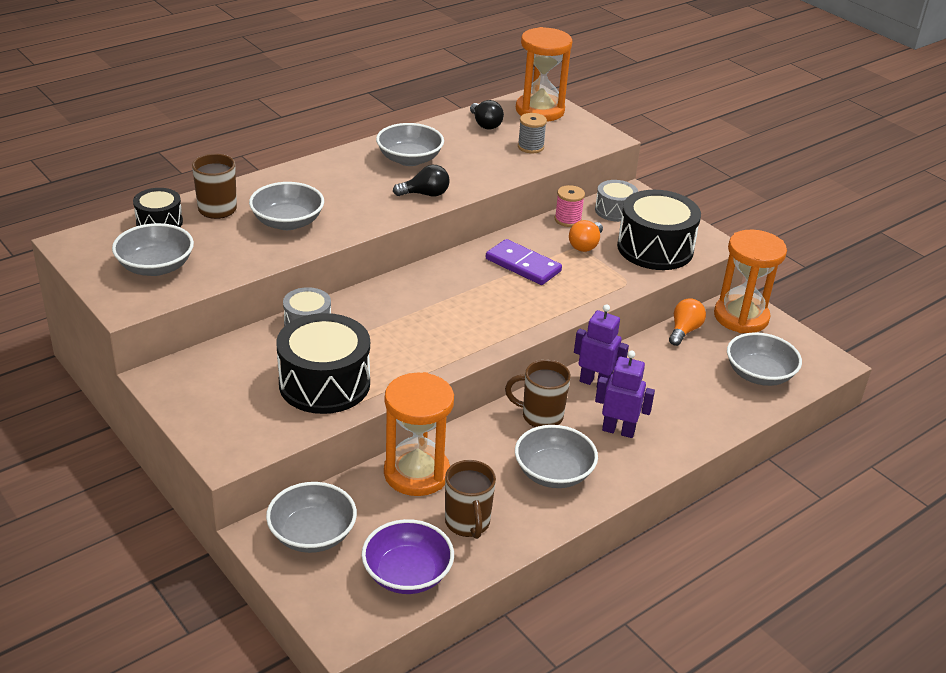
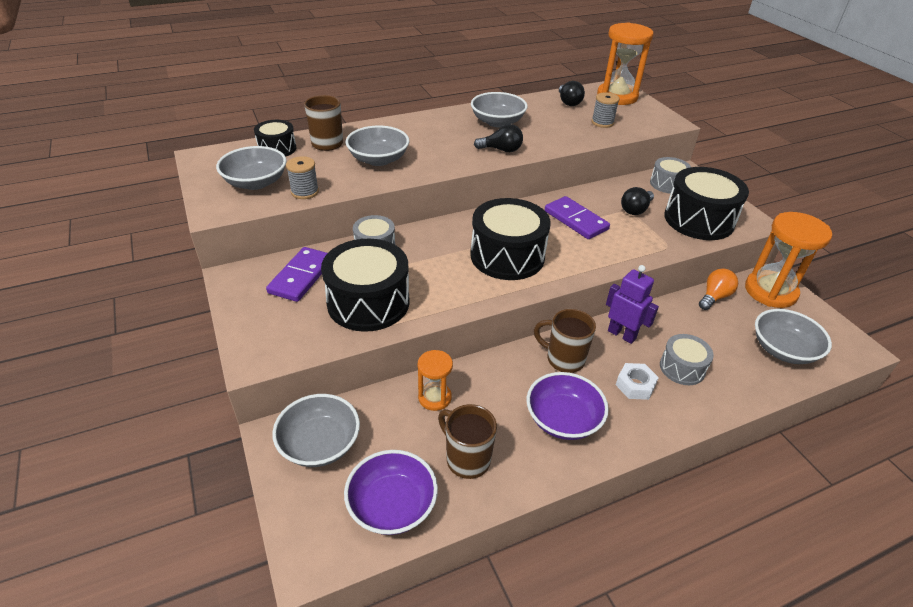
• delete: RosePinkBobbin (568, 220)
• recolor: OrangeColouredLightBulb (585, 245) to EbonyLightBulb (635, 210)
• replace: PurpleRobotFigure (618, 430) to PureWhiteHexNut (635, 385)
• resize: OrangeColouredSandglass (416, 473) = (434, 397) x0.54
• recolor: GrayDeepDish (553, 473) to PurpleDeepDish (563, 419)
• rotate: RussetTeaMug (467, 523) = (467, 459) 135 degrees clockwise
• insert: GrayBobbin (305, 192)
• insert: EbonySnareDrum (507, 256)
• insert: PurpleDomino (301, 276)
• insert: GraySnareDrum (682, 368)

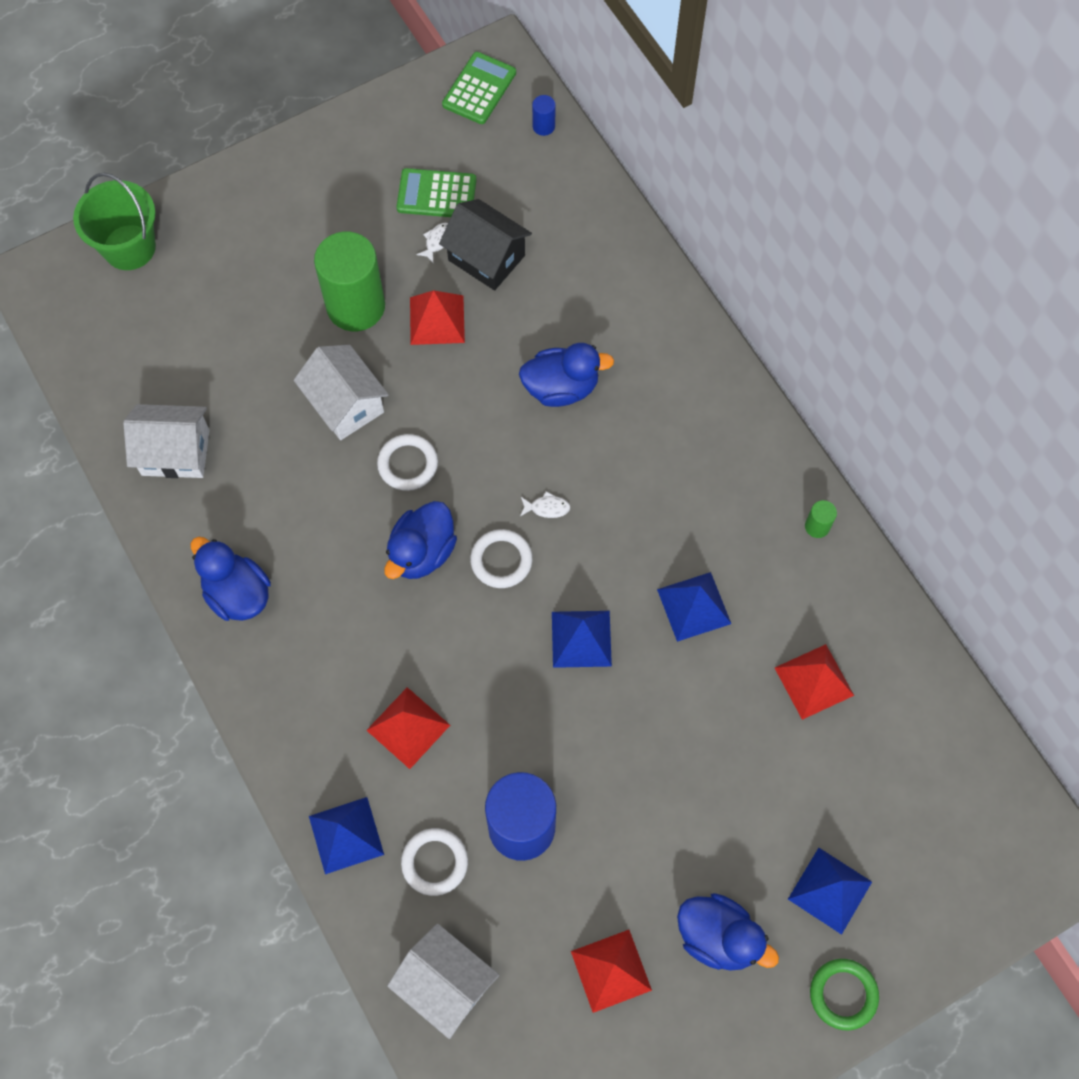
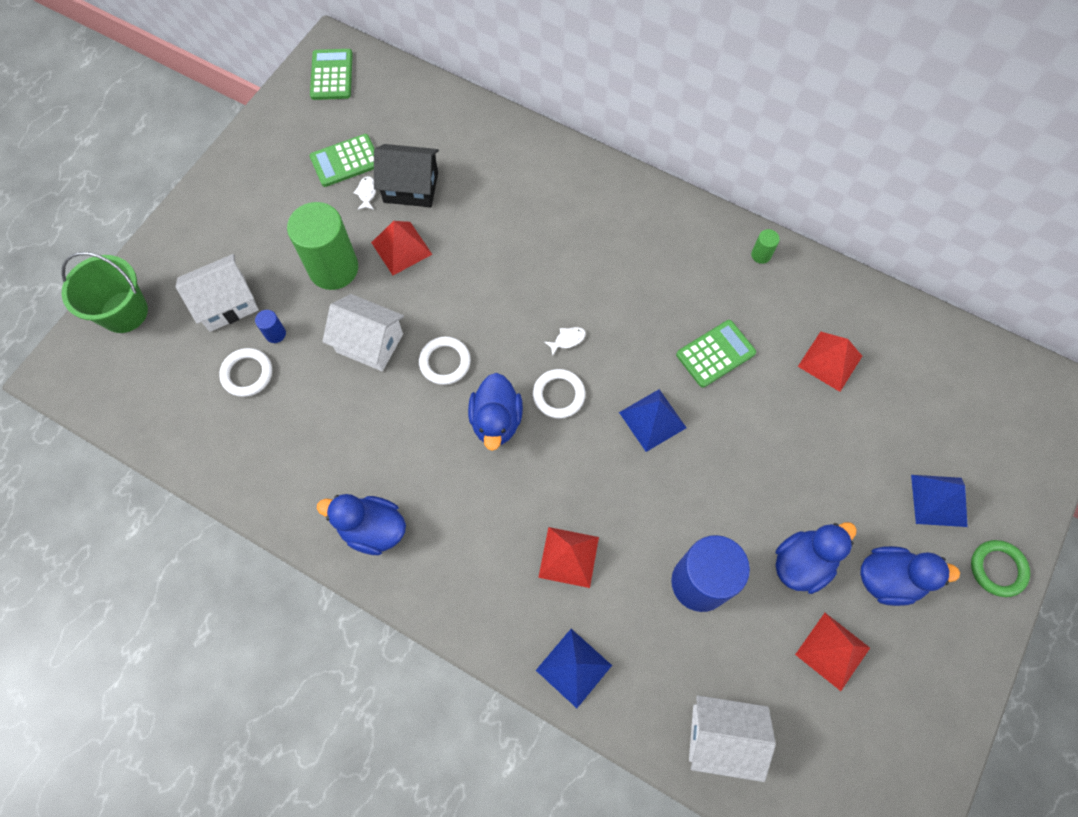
• move: CobaltSolidCylinder (543, 126) to (275, 334)
• move: CobaltDuck (561, 387) to (802, 563)
• move: PureWhiteToyHouse (175, 452) to (226, 303)
• replace: CobaltSolidPyramid (694, 606) to EmeraldPocketCalculator (715, 354)
• move: PureWhiteHoop (435, 862) to (247, 374)

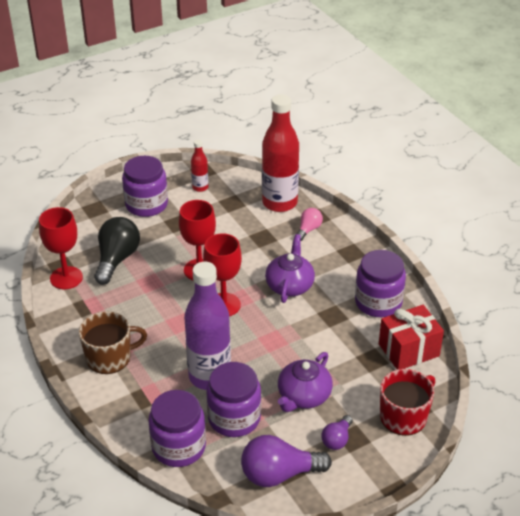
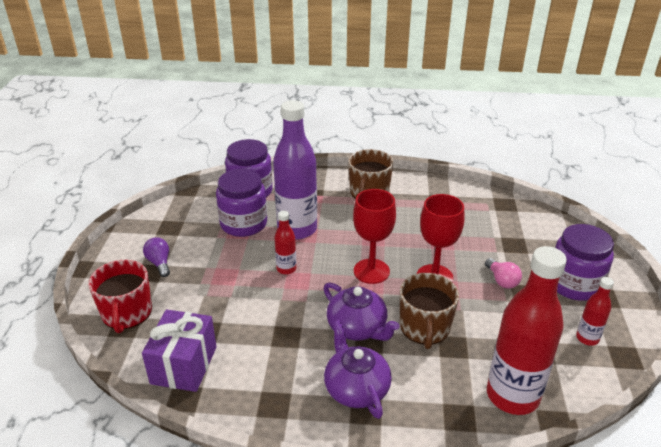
• delete: CrimsonWineGlass (66, 278)
• move: RosePinkLightBulb (308, 229) to (502, 280)
• delete: EbonyLightBulb (117, 259)
• delete: PurpleJar (378, 302)
• recolor: CrimsonGift (408, 350) to PurpleGift (184, 365)
• move: PurpleTeapot (303, 396) to (356, 388)
• delete: PurpleLightBulb (279, 474)
• insert: CrimsonFlask (286, 269)
• insert: RussetTeaMug (425, 327)

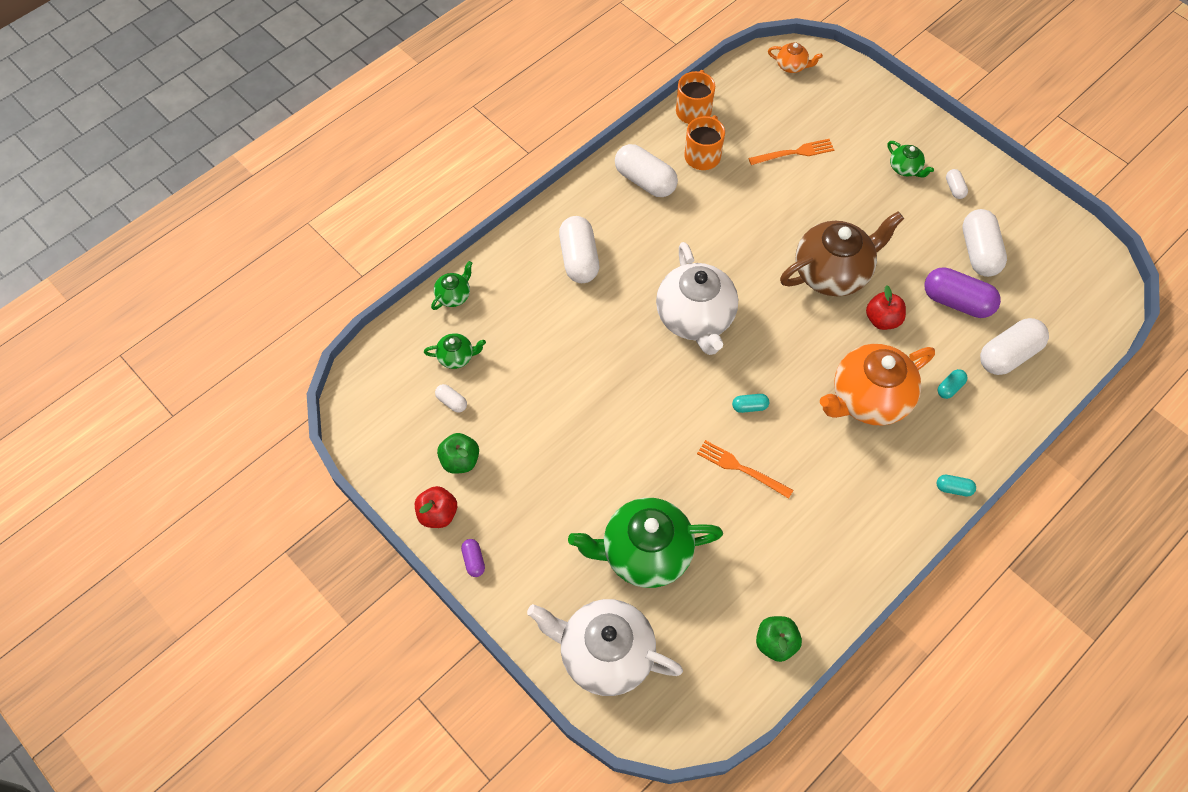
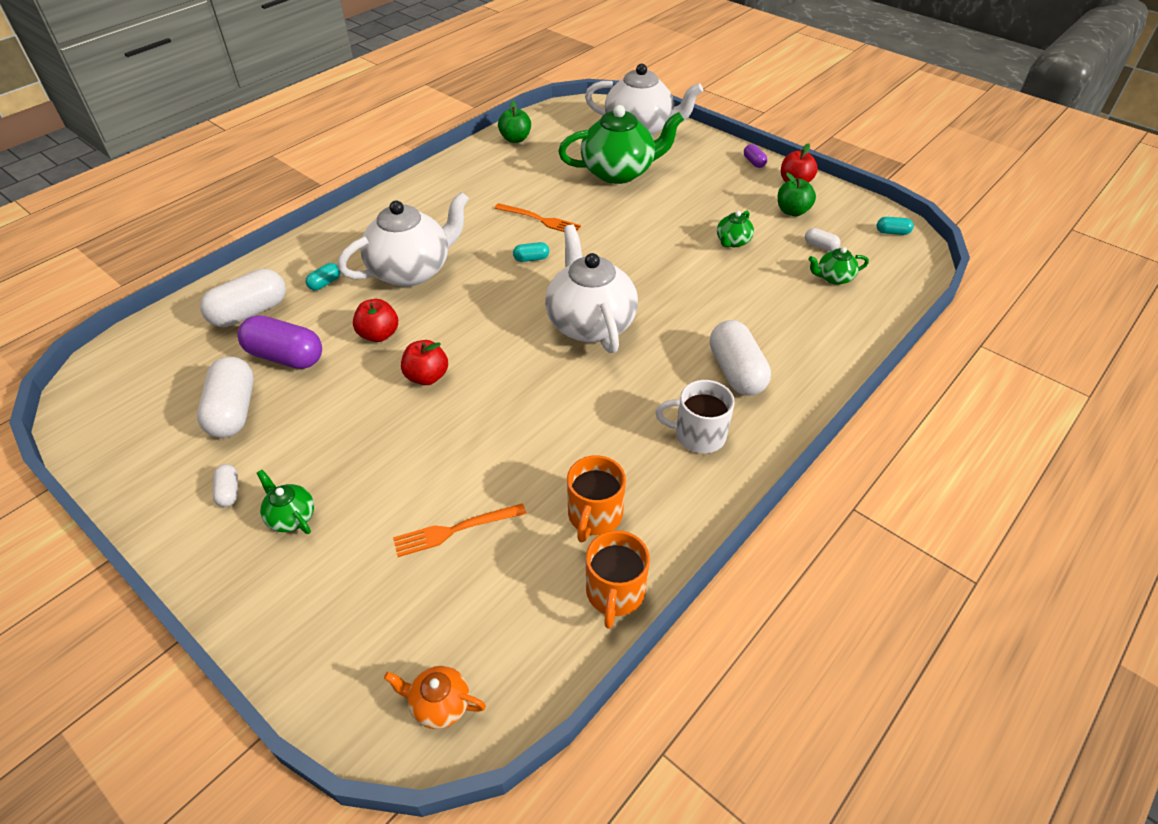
• delete: PureWhitePillShape (645, 181)
• replace: RussetTeapot (832, 272) to CrimsonToyApple (427, 377)
• move: EmeraldTeapot (453, 295) to (732, 241)
• recolor: OrangeColouredTeapot (868, 399) to PureWhiteTeapot (411, 270)
• move: TealPillShape (953, 488) to (892, 232)
• insert: PureWhiteTeaMug (698, 435)

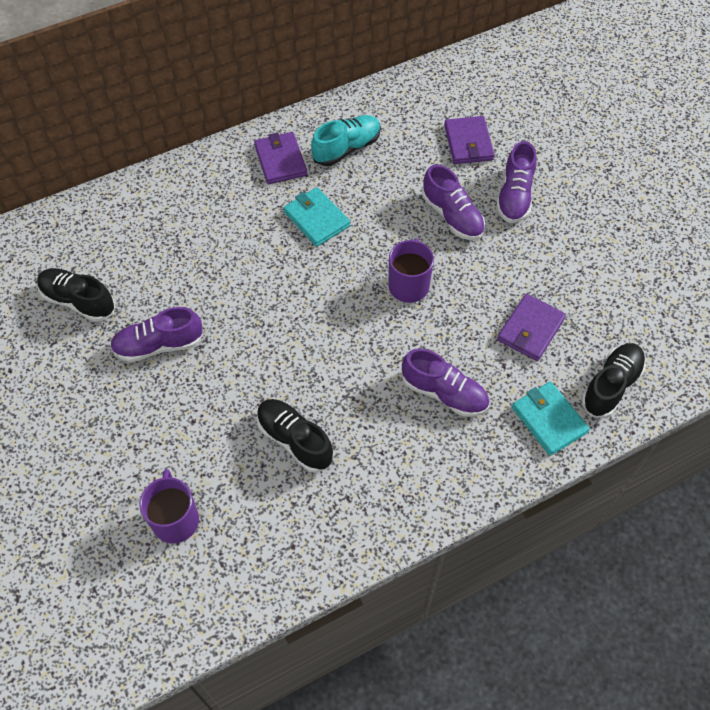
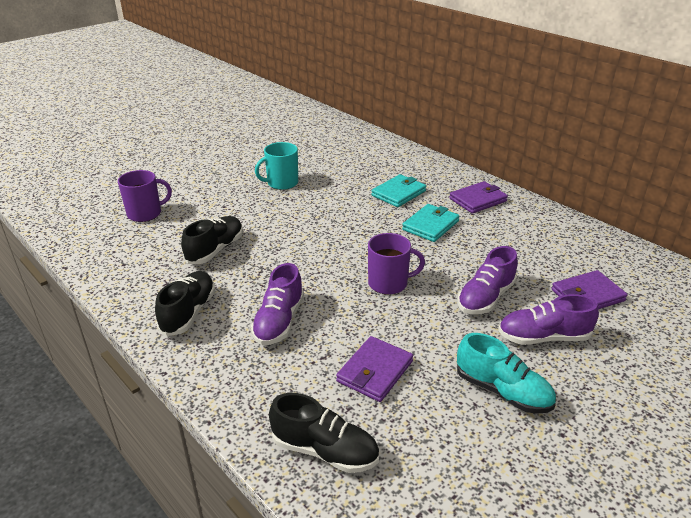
• move: TealShoe (347, 148) to (503, 391)
• move: EbonyShoe (78, 301) to (188, 312)
• rotate: PurpleBillfold (530, 329) = (375, 371) 75 degrees counterclockwise
• replace: PurpleShoe (159, 345) to TealTeaMug (281, 183)
• move: TealBillfold (549, 420) to (399, 193)

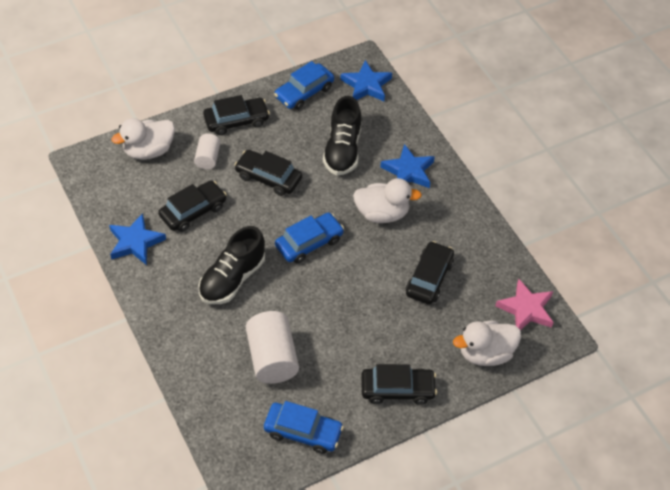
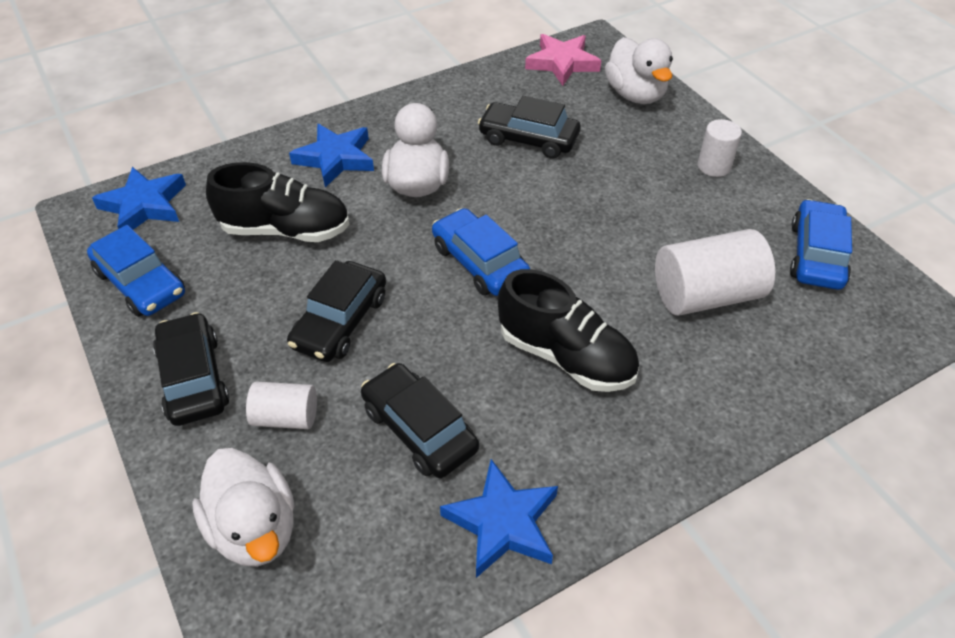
• replace: EbonyAutomobile (397, 389) to PureWhiteSolidCylinder (714, 166)

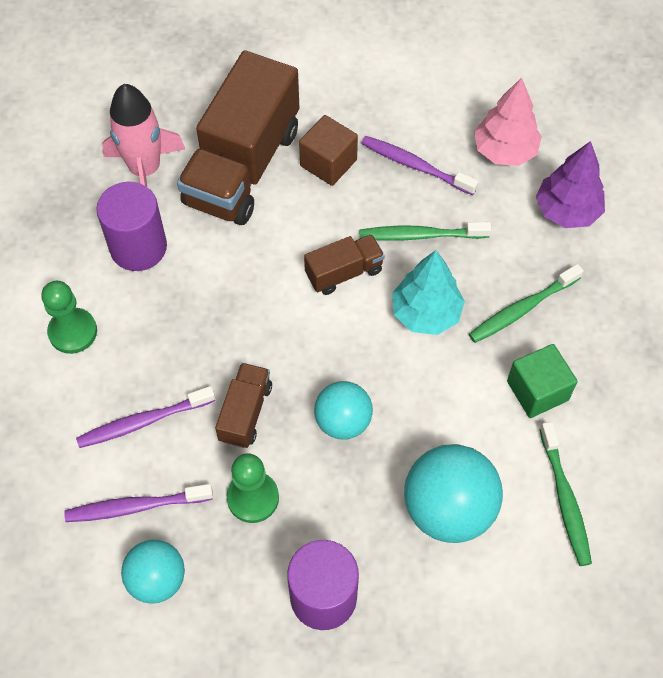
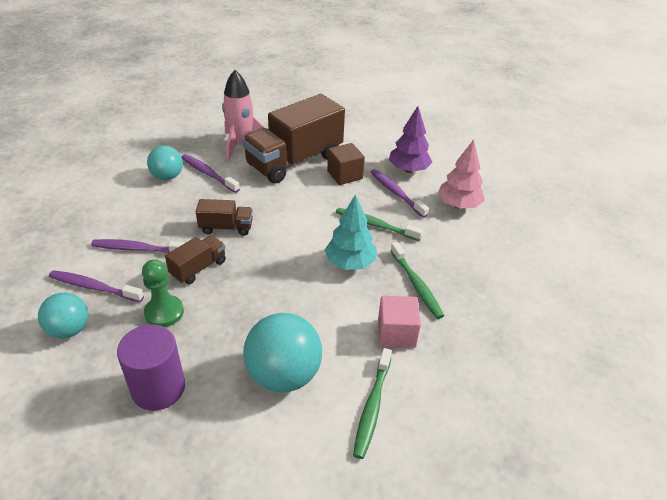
• move: PurpleToyTree (567, 211) to (408, 169)
• replace: PurpleSolidCylinder (138, 247) to PurpleDentalBrush (208, 174)
• move: RussetLorry (344, 272) to (226, 227)
• rotate: EmeraldDentalBrush (522, 309) = (416, 285) 105 degrees counterclockwise
• delete: EmeraldGamePawn (73, 332)
• recolor: EmeraldSolidCube (537, 391) to RosePinkSolidCube (396, 333)
• move: TealBall (343, 421) to (167, 176)

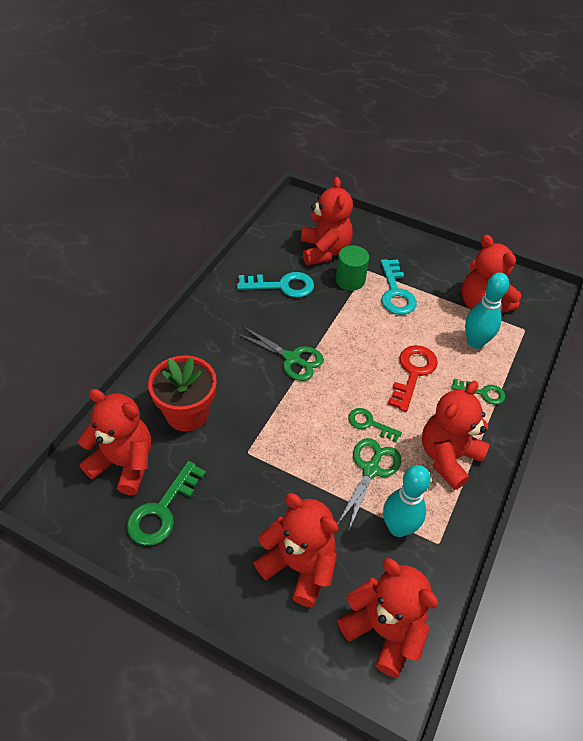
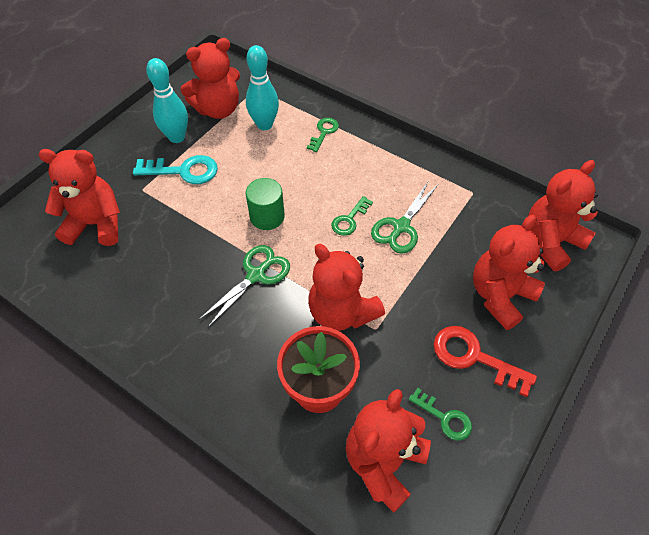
• move: EmeraldSolidCylinder (350, 280) to (267, 216)
• delete: TealLatchkey (282, 286)
• move: CrimsonLatchkey (413, 373) to (474, 357)
• move: CrimsonTeddyBear (448, 457) to (341, 312)
• rotate: EmeraldScissors (371, 470) = (401, 227) 90 degrees counterclockwise
• resize: EmeraldLatchkey (162, 510) = (445, 418) x0.62
• move: TealBowlingPin (398, 527) to (177, 137)

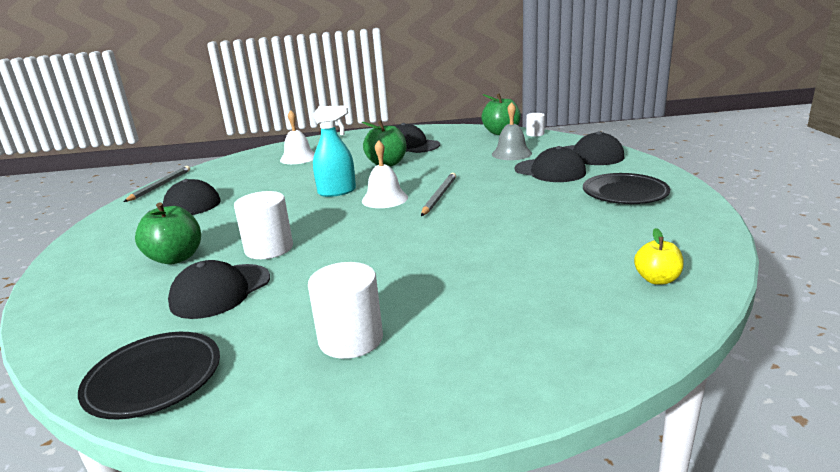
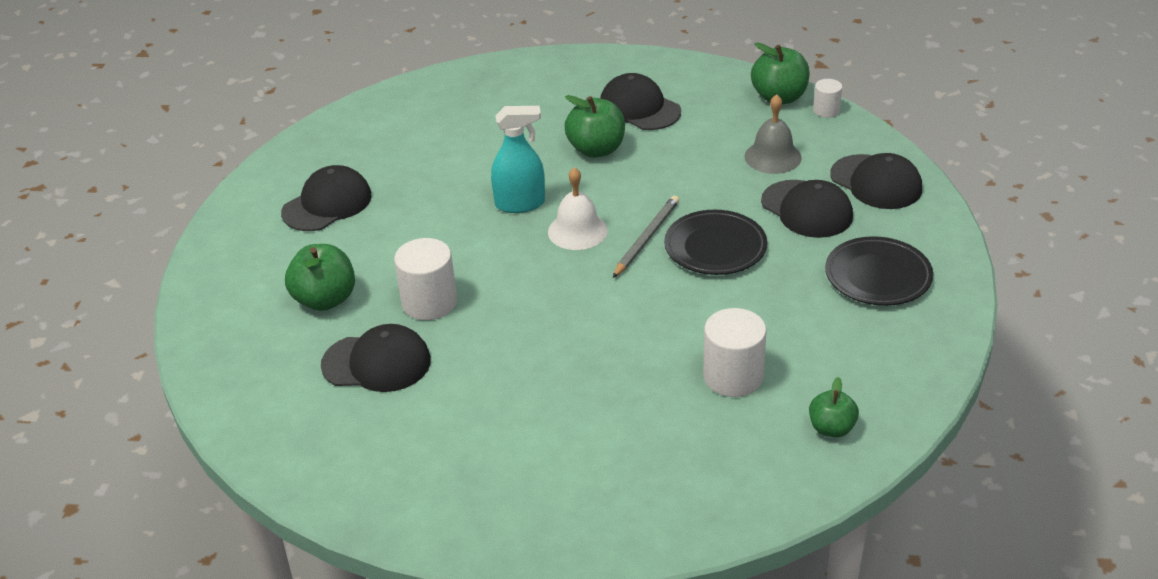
• delete: PureWhiteSchoolBell (298, 158)
• delete: GrayPencil (160, 186)
• recolor: YellowToyApple (657, 279) to EmeraldToyApple (831, 428)
• rotate: EbonyBaseballCap (220, 291) = (377, 363) 135 degrees counterclockwise
• move: PureWhiteSolidCylinder (351, 339) to (733, 376)
• move: EbonyFlatDish (154, 379) to (715, 247)

